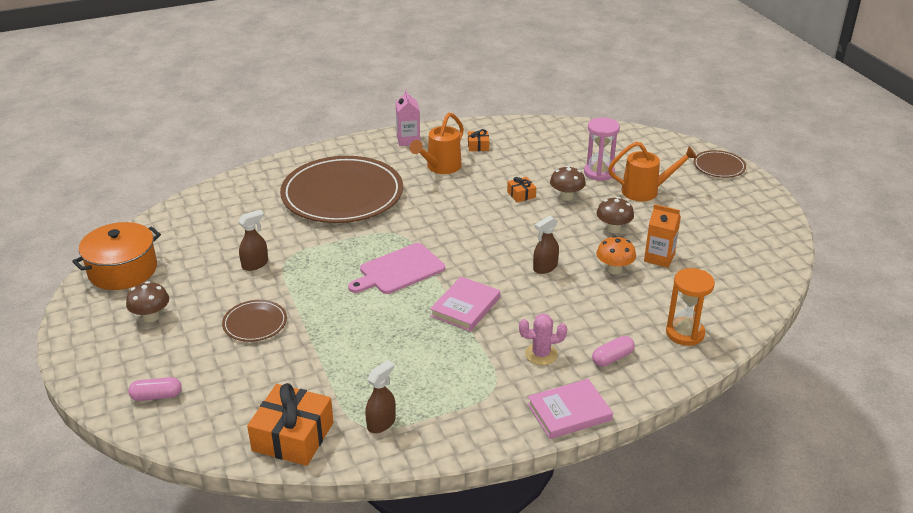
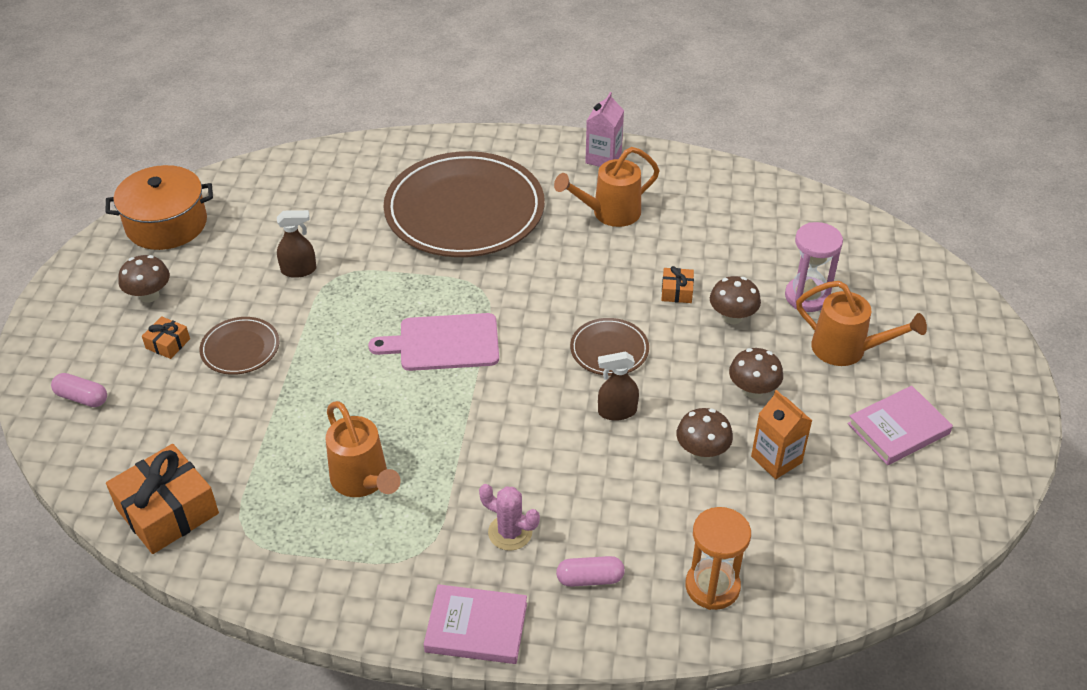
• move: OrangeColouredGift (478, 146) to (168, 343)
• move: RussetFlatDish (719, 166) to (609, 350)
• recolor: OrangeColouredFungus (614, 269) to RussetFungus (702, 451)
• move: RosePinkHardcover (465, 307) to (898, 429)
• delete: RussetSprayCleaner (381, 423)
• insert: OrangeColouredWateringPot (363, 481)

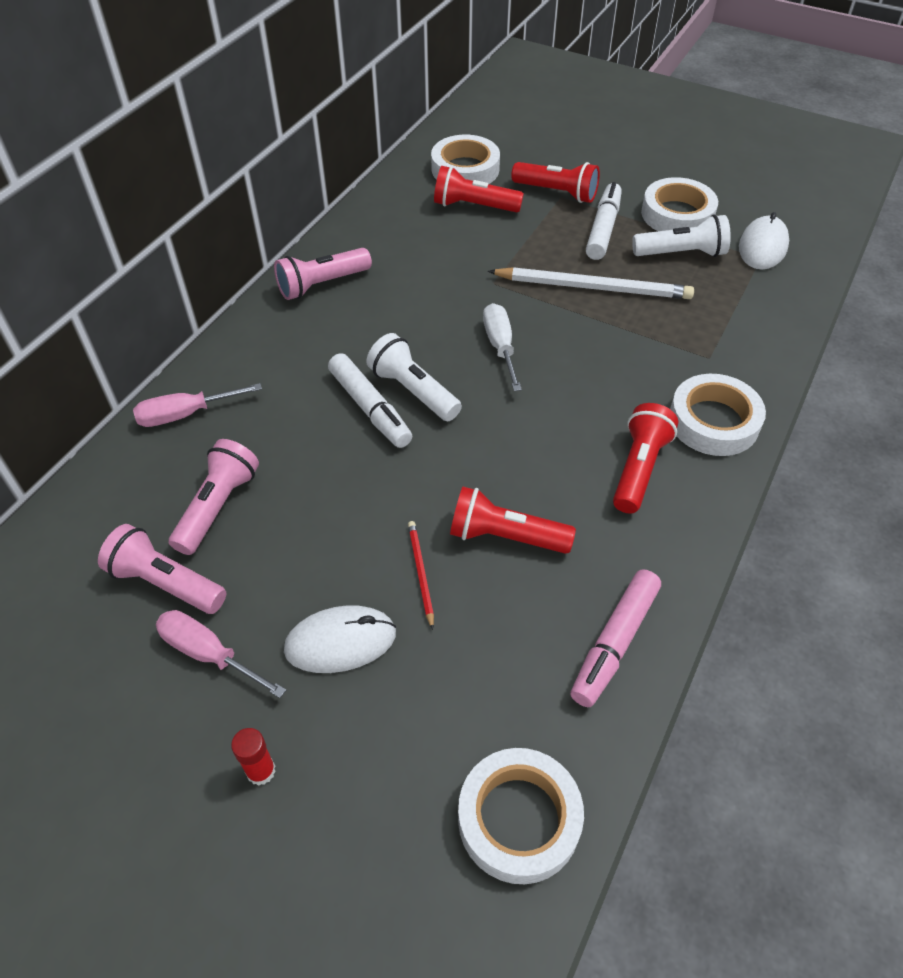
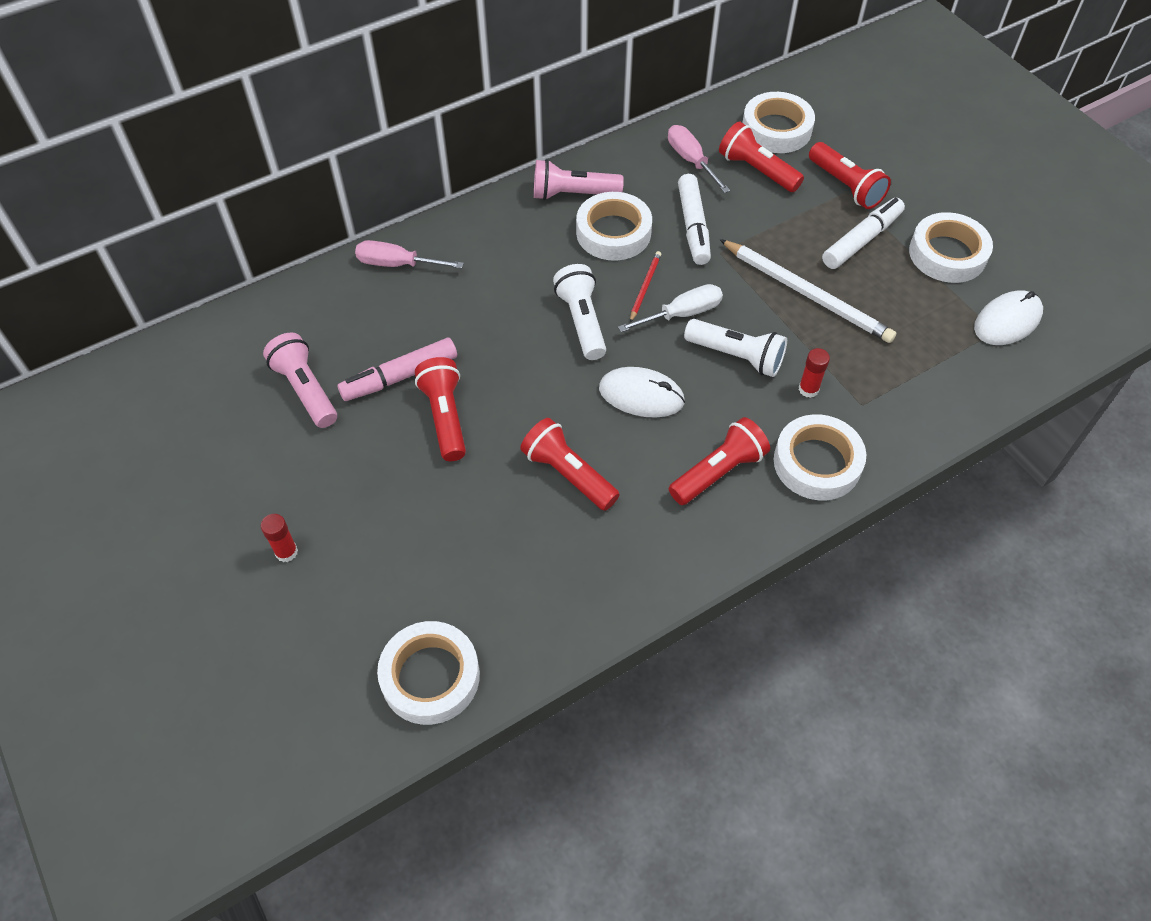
• move: PureWhitePocketTorch (681, 253) to (736, 356)
• rotate: PureWhiteHandScrewdriver (500, 347) = (682, 314) 45 degrees clockwise
• move: PureWhiteMarkerPen (370, 408) to (693, 226)
• delete: RosePinkPocketTorch (218, 506)
• move: CrimsonPencil (420, 573) to (645, 287)
• move: RosePinkMarkerPen (614, 643) to (399, 377)
• move: PureWhiteComputerMouse (340, 642) to (641, 395)
• move: RosePinkHandScrewdriver (209, 654) to (691, 161)
• insert: PureWhiteRollOfTape (613, 232)
• insert: CrimsonGlue (808, 389)
• insert: CrimsonPocketTorch (445, 417)

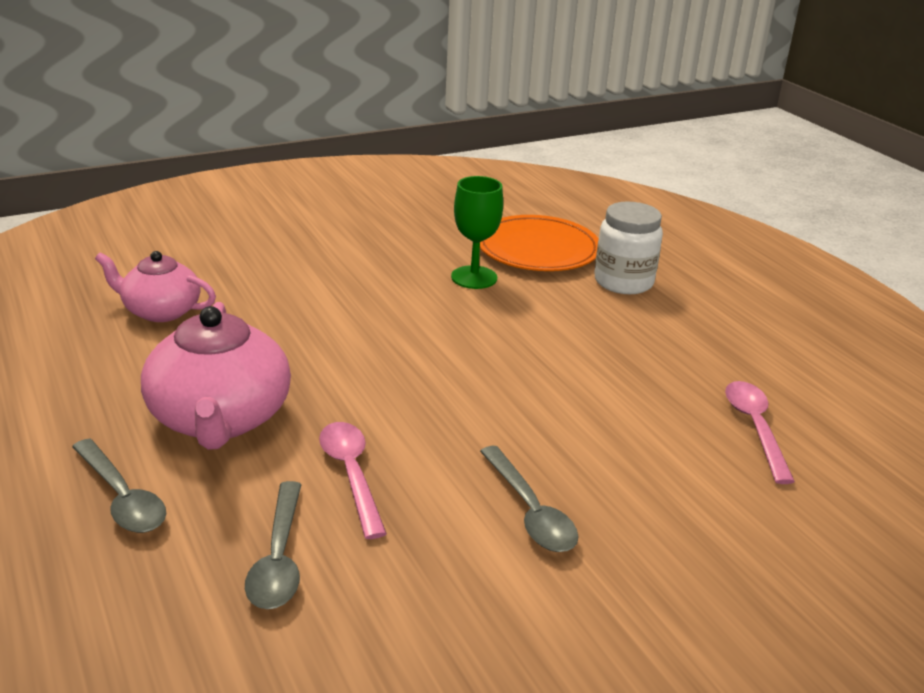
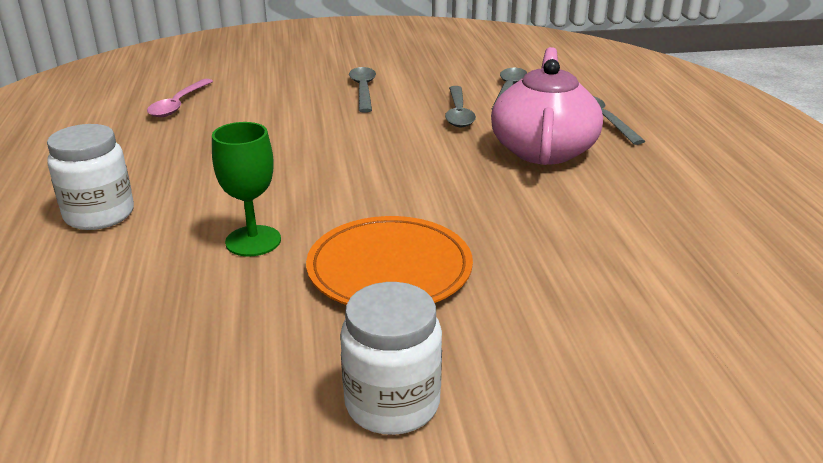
• move: OrangeColouredFlatDish (538, 249) to (389, 269)
• delete: RosePinkTeapot (160, 311)
• recolor: RosePinkTeaspoon (351, 474) to GrayTeaspoon (458, 113)
• insert: PureWhiteJar (392, 403)

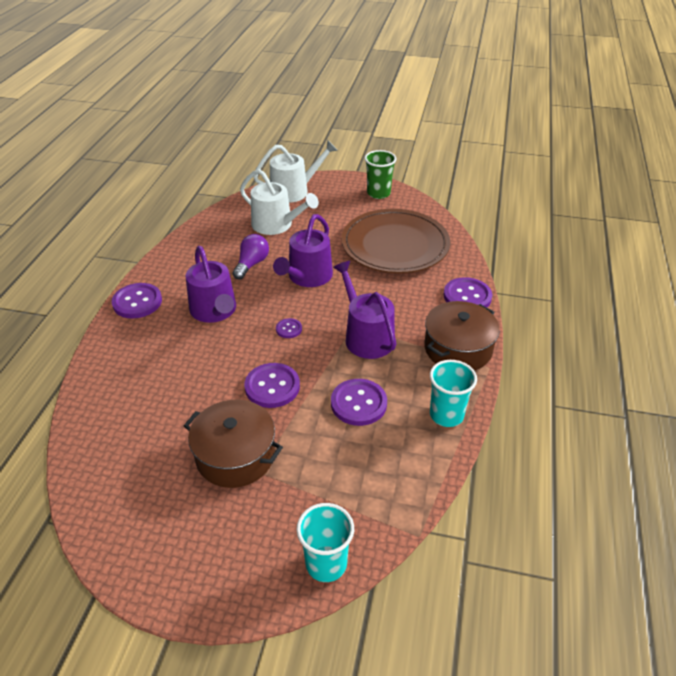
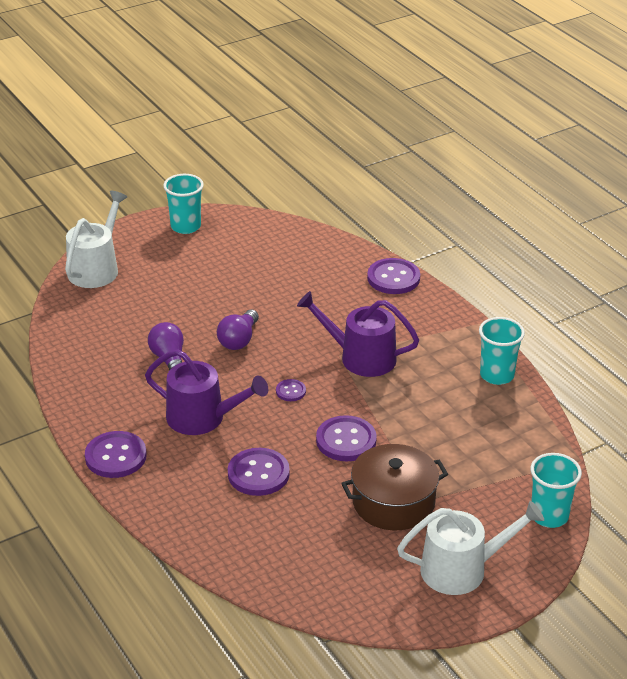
• recolor: EmeraldCup (378, 193) to TealCup (185, 226)
• move: PureWhiteWateringPot (276, 225) to (461, 569)
• delete: RussetFlatDish (395, 245)
• replace: PurpleWateringPot (307, 277) to PurpleLightBulb (239, 340)
• delete: RussetPot (458, 348)
• move: PurpleButton (358, 403) to (258, 474)

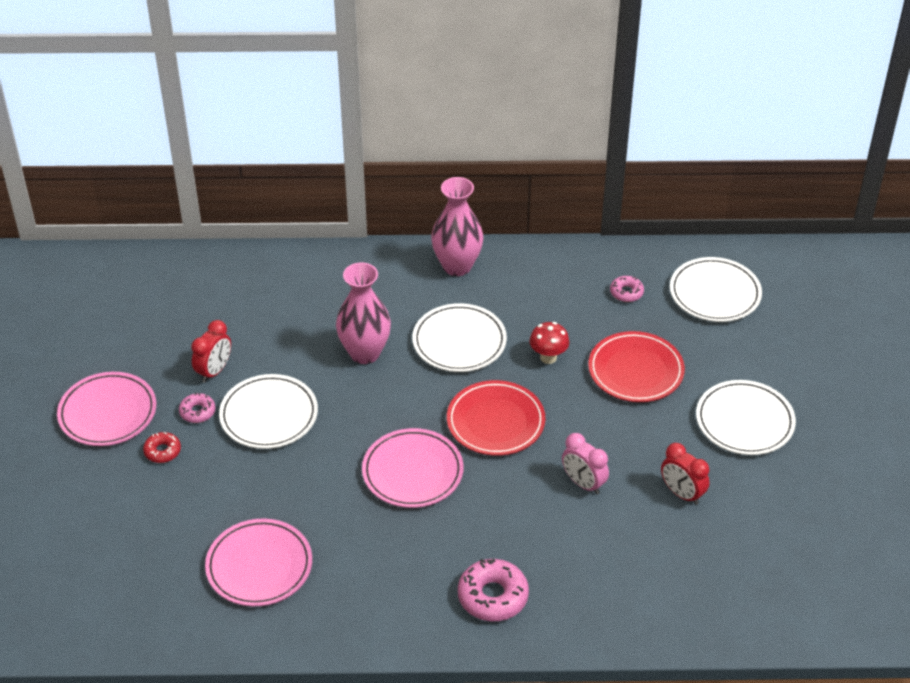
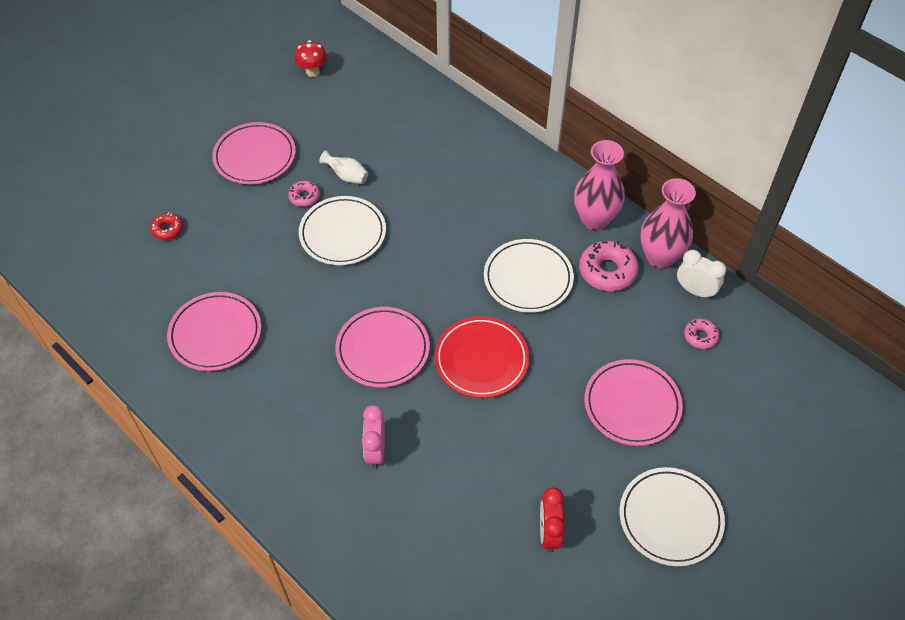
• delete: PureWhiteFlatDish (715, 293)
• move: RosePinkVase (365, 353) to (660, 257)
• replace: CrimsonAlarmClock (214, 371) to PureWhiteVase (347, 176)
• move: CrimsonFungus (548, 357) to (312, 72)
• recolor: CrimsonFlatDish (635, 371) to RosePinkFlatDish (632, 405)
• move: CrimsonDoughnut (162, 451) to (167, 229)
• move: RosePinkAlarmClock (583, 483) to (375, 451)
• move: RosePinkDoughnut (493, 596) to (607, 271)
• insert: PureWhiteAlarmClock (695, 291)

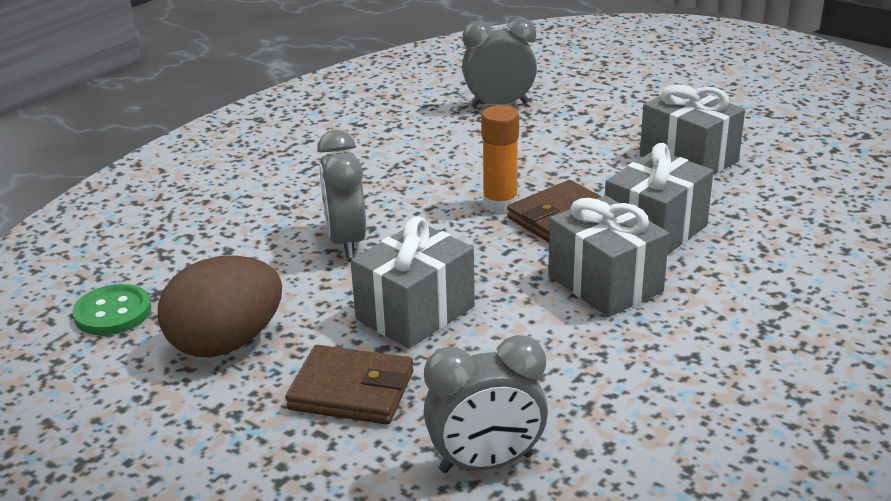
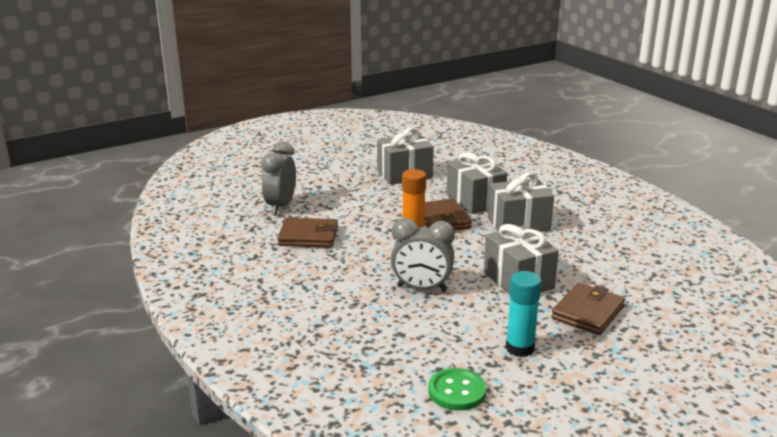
• replace: RussetToyEgg (226, 343) to TealGlue (520, 348)
• delete: GrayAlarmClock (486, 463)
• insert: RussetBillfold (308, 236)

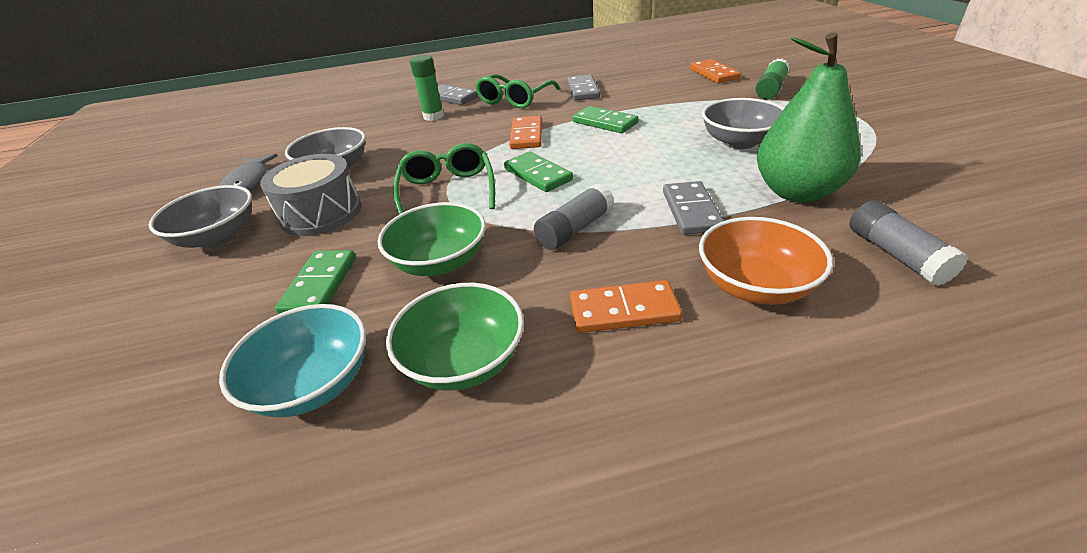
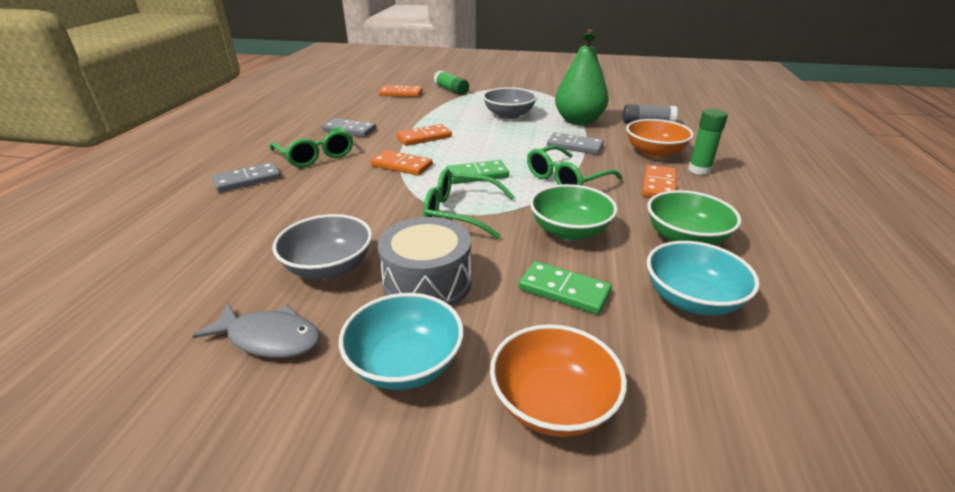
• move: EmeraldGlue (433, 116) to (699, 170)
• recolor: EmeraldDomino (605, 122) to OrangeColouredDomino (424, 137)
• replace: GrayGlue (575, 229) to EmeraldEyeglasses (566, 179)
• recolor: GrayDeepDish (218, 237) to TealDeepDish (405, 364)
• insert: OrangeColouredDeepDish (553, 403)

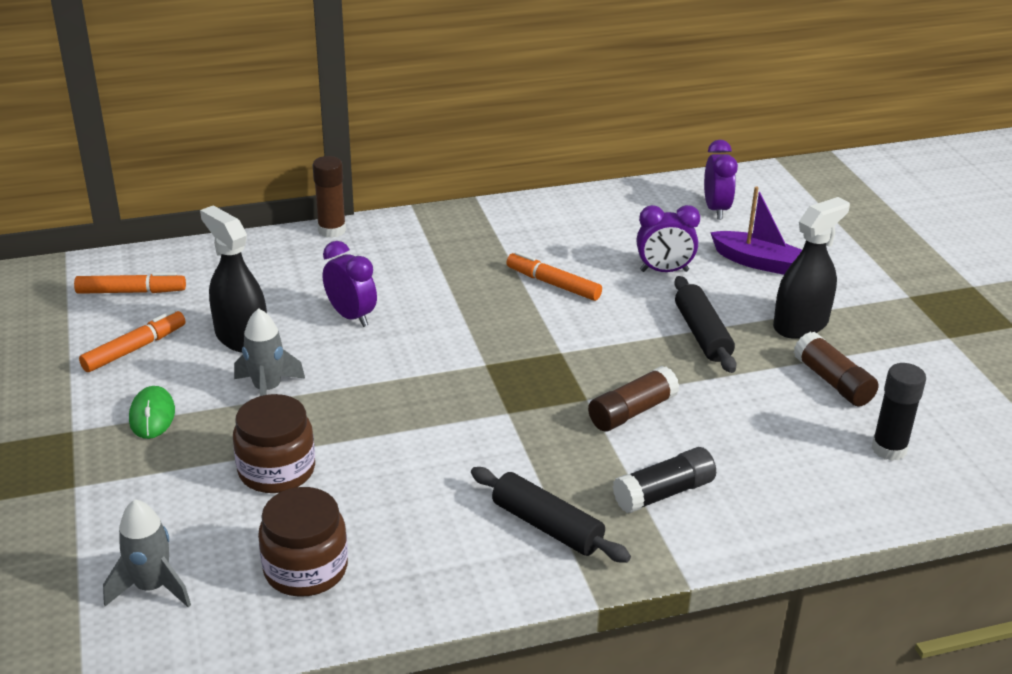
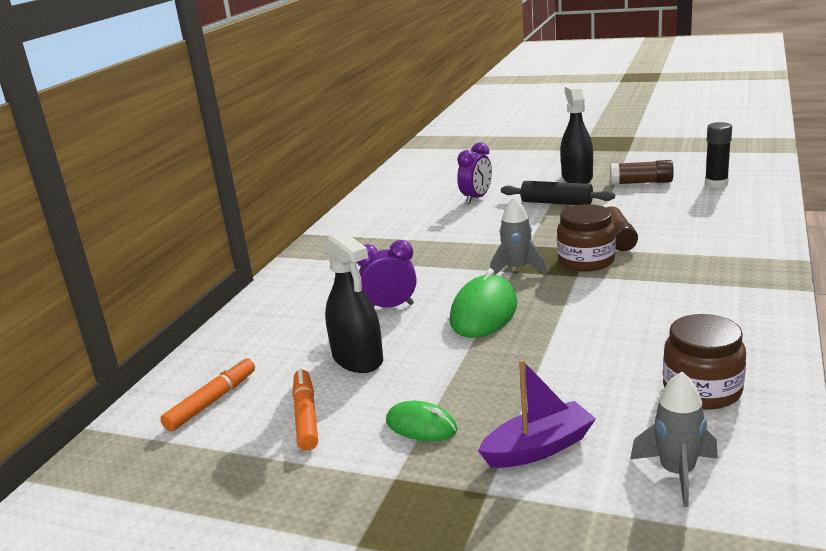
• delete: PurpleAlarmClock (716, 209)
• delete: RussetGlue (332, 230)
• move: PurpleToyBoat (756, 262) to (538, 448)
• rotate: EbonySprayCleaner (241, 337) = (358, 359) 120 degrees counterclockwise
• delete: OrangeColouredMarkerPen (553, 284)
• move: GraySpaceship (267, 390) to (517, 269)
• move: RussetJar (276, 470) to (586, 261)
• delete: EbonyGlue (663, 493)
• delete: EbonyDoughRoller (547, 526)
• insert: EmeraldComputerMouse (484, 312)

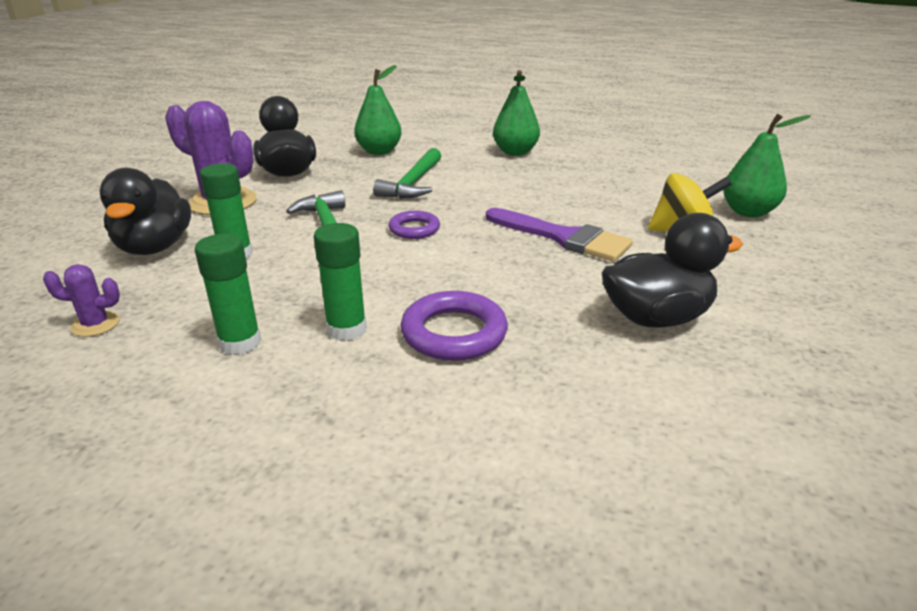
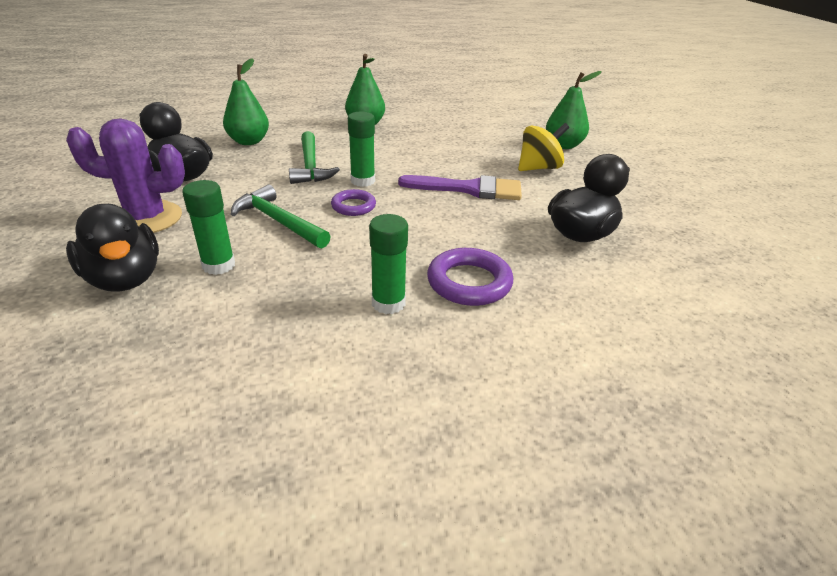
• move: EmeraldGlue (240, 342) to (363, 181)
• delete: PurpleSaguaroCactus (95, 324)

